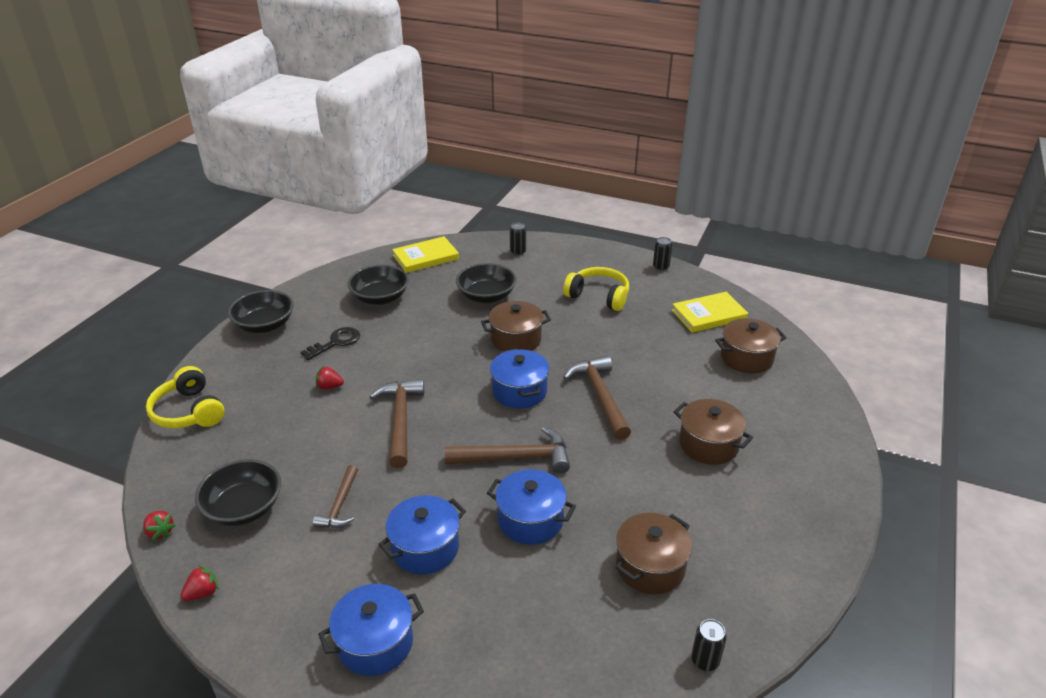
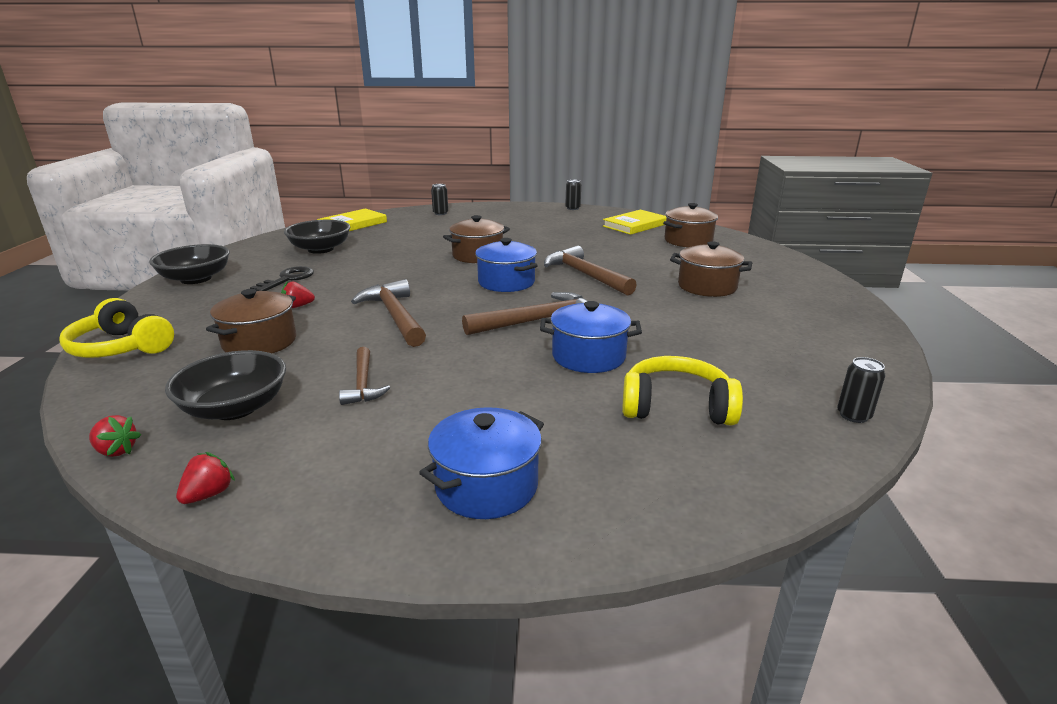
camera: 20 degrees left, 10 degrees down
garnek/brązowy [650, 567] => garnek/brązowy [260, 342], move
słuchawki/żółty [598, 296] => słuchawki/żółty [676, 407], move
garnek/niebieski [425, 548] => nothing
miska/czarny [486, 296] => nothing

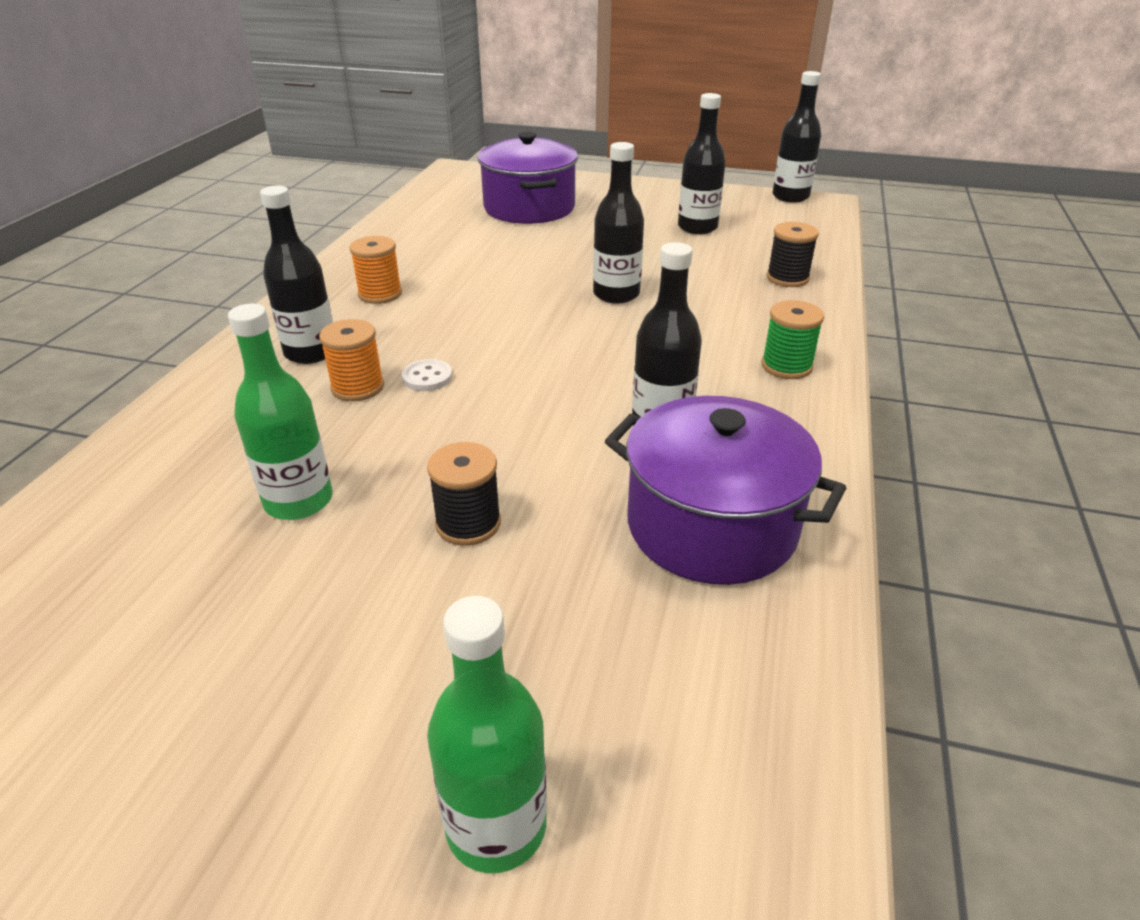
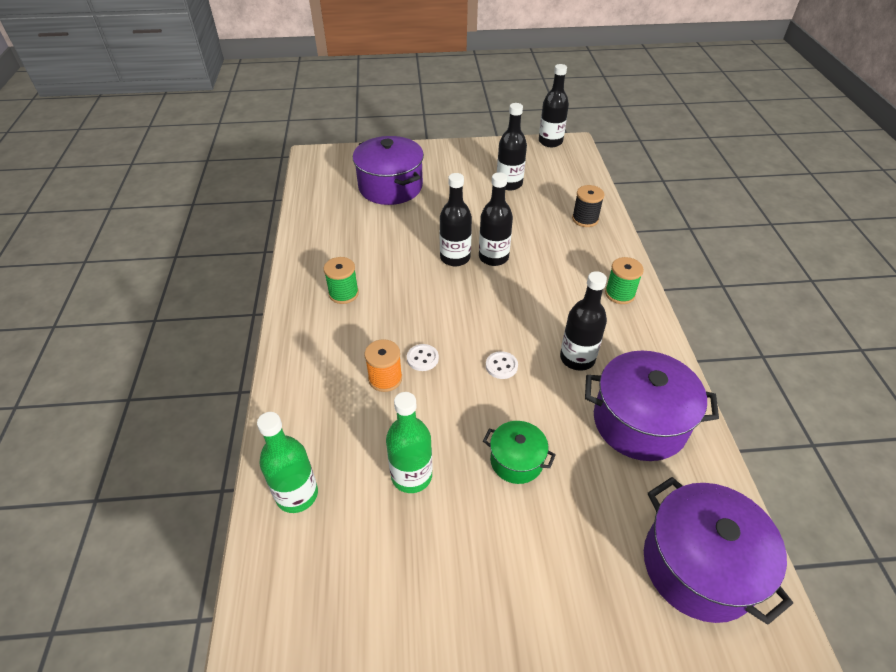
camera: 20 degrees left, 10 degrees up
butelka/zielony [496, 826] => butelka/zielony [297, 494], move
szpulka/pomarańczowy [380, 294] => szpulka/zielony [343, 293]
butelka/czarny [311, 352] => butelka/czarny [455, 258], move
szpulka/czarny [468, 523] => garnek/zielony [516, 461]
nothing => guzik/biały [501, 366]
nothing => garnek/fioletowy [698, 566]

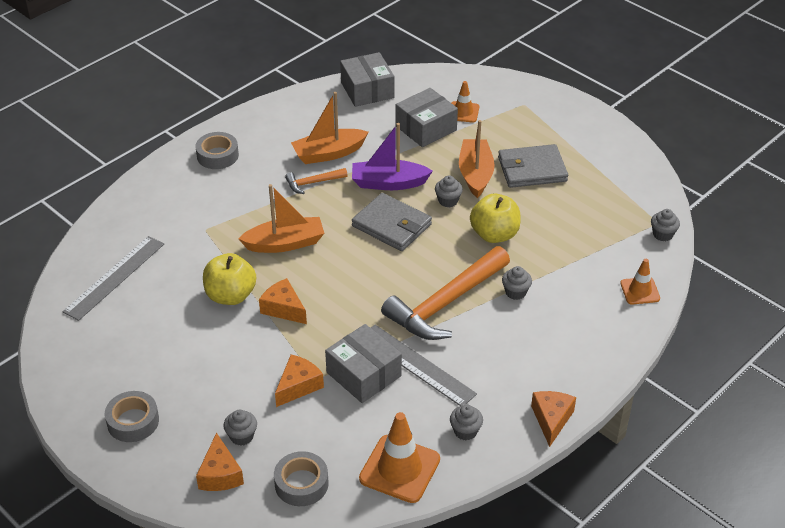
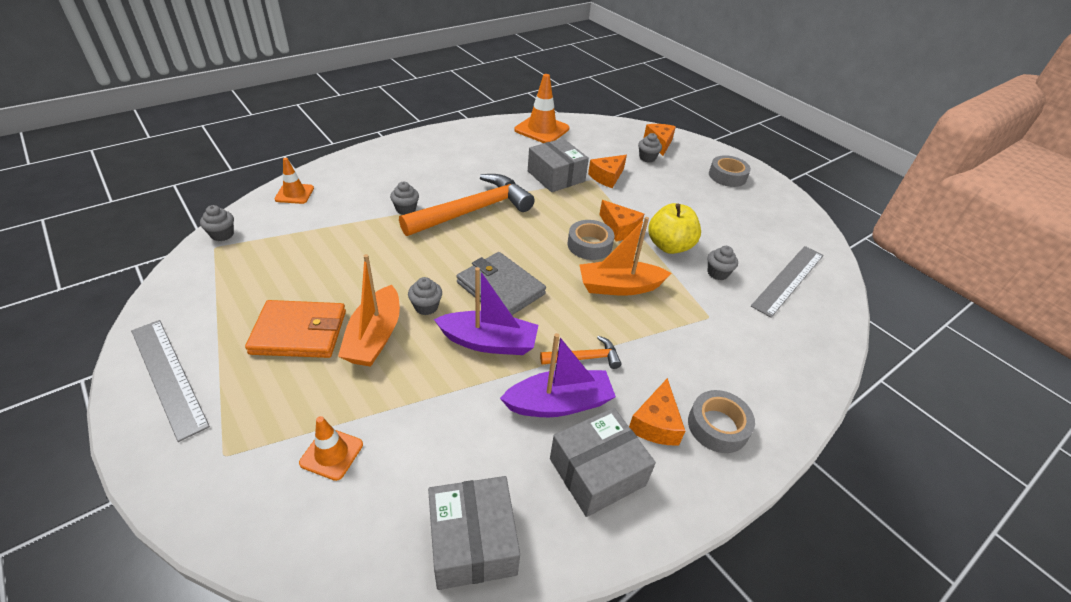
camera: 175 degrees left, 0 degrees up
linijka/szary [417, 365] => linijka/szary [168, 376], move
portfel/szary [532, 169] => portfel/pomarańczowy [299, 332]
łódka/pomarańczowy [329, 153] => łódka/fioletowy [559, 403]
pudełko/szary [426, 128] => pudełko/szary [597, 472], move
taśma klejąca/szary [301, 484] => taśma klejąca/szary [589, 245], move
ser/pomarańczowy [551, 419] => ser/pomarańczowy [655, 423], move
muffinka/szary [465, 431] => muffinka/szary [717, 273], move
jabłko/żółty [494, 234] => nothing

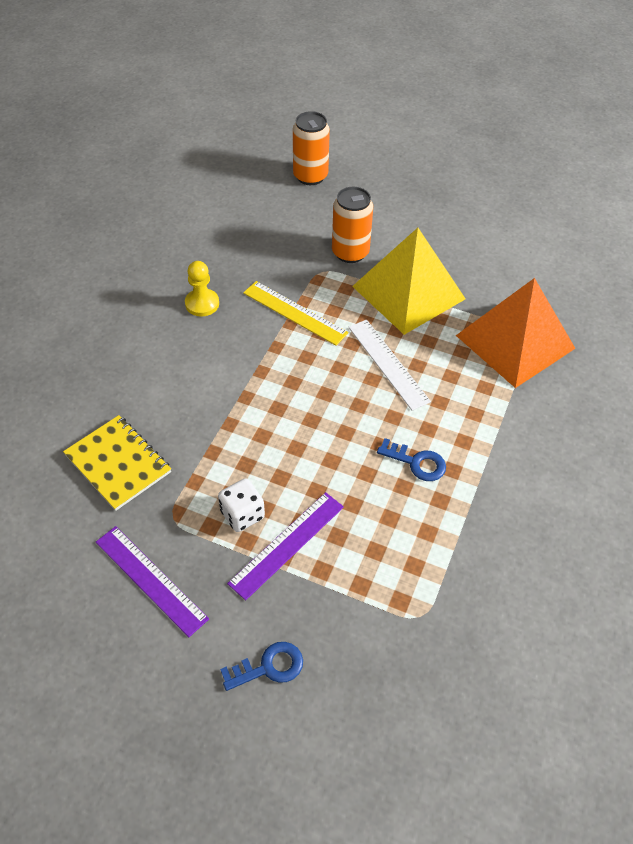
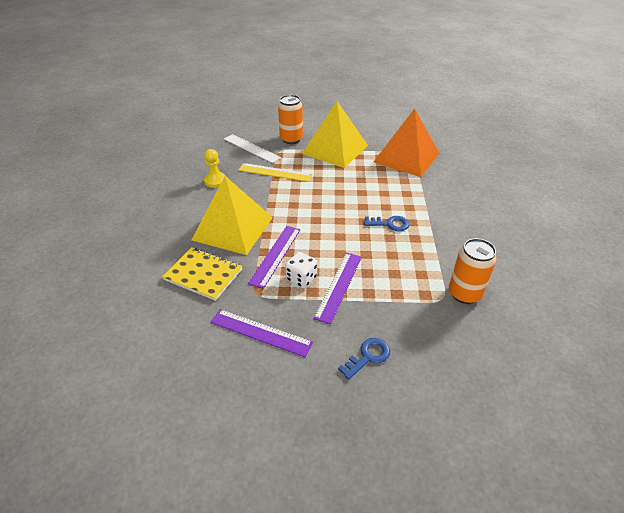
camera: 20 degrees left, 10 degrees down
nothing => piramida/żółty [233, 228]
linijka/biały [388, 363] => linijka/biały [251, 148], move
nothing => linijka/fioletowy [275, 255]
puszka/pomarańczowy [310, 176] => puszka/pomarańczowy [464, 293], move

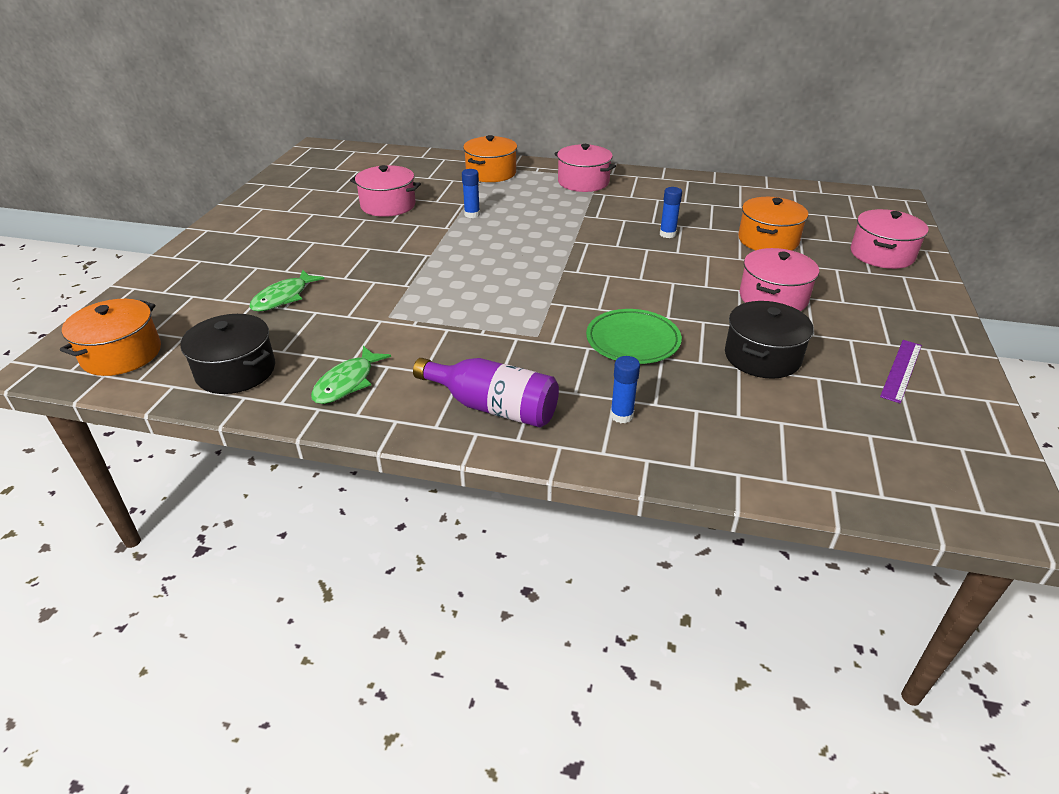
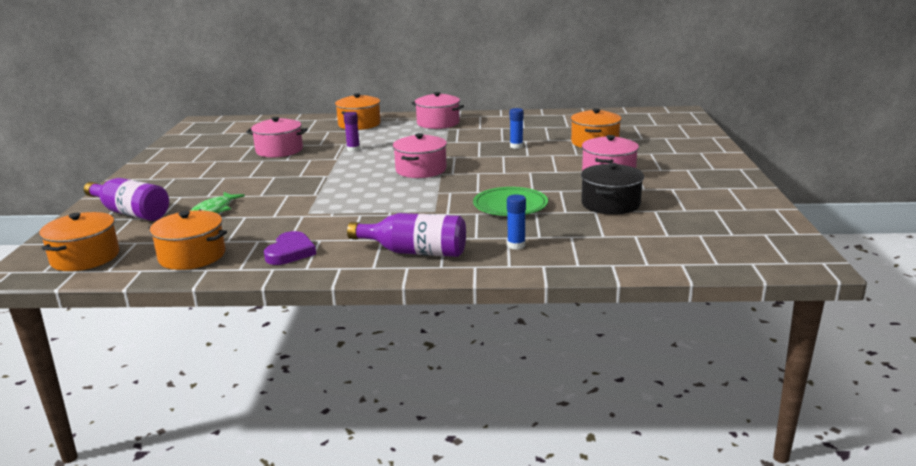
camera: 10 degrees left, 15 degrees down
nothing => butelka/fioletowy [131, 213]
garnek/czarny [236, 371] => garnek/pomarańczowy [192, 256]
ryba/zielony [347, 382] => serce/fioletowy [290, 252]
klej w sztyfcie/niebieski [472, 214] => klej w sztyfcie/fioletowy [353, 149]
garnek/różowy [881, 254] => garnek/różowy [421, 170], move
linijka/fioletowy [901, 370] => nothing

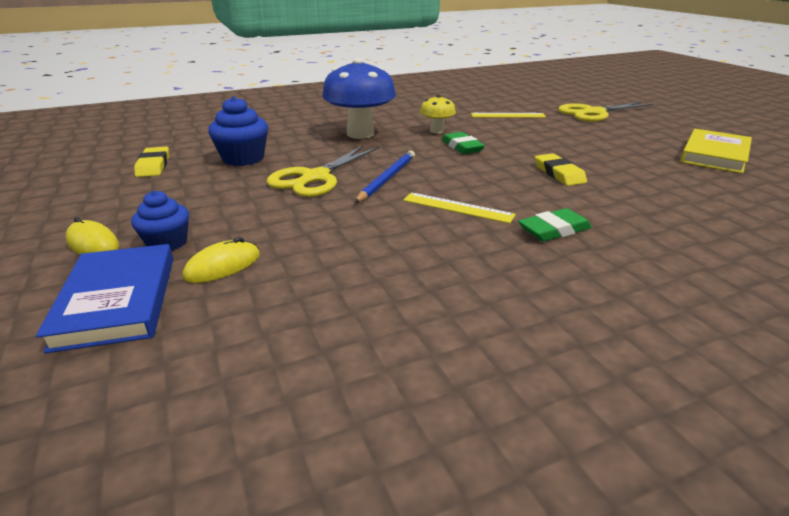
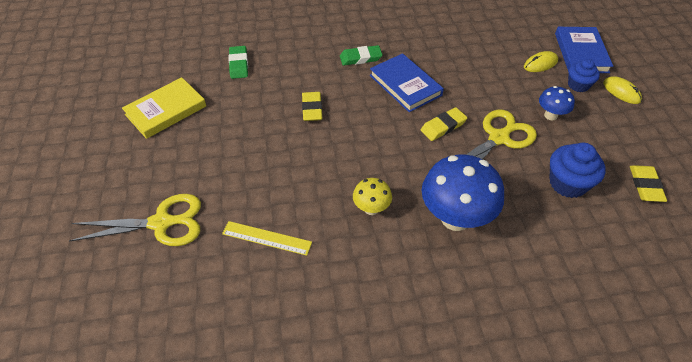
camera: 165 degrees left, 20 degrees up
gumka do mazania/zielony [462, 147] => gumka do mazania/zielony [239, 64], move
linijka/żółty [457, 207] => książka/niebieski [405, 85]
ołówek/niebieski [387, 178] => gumka do mazania/żółty [443, 126]
nothing => grzyb/niebieski [550, 115]

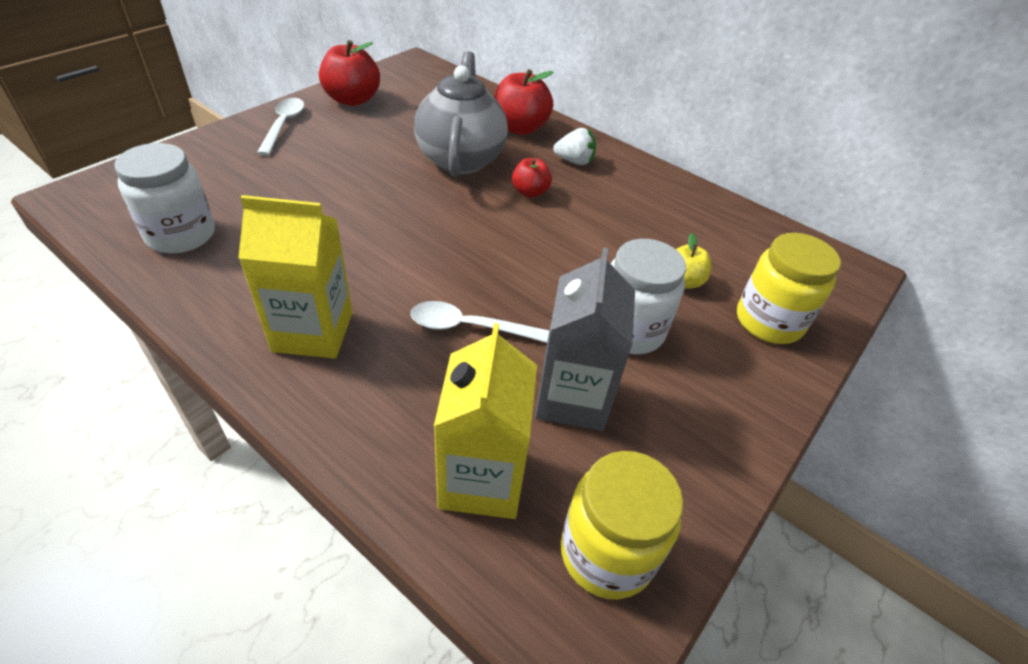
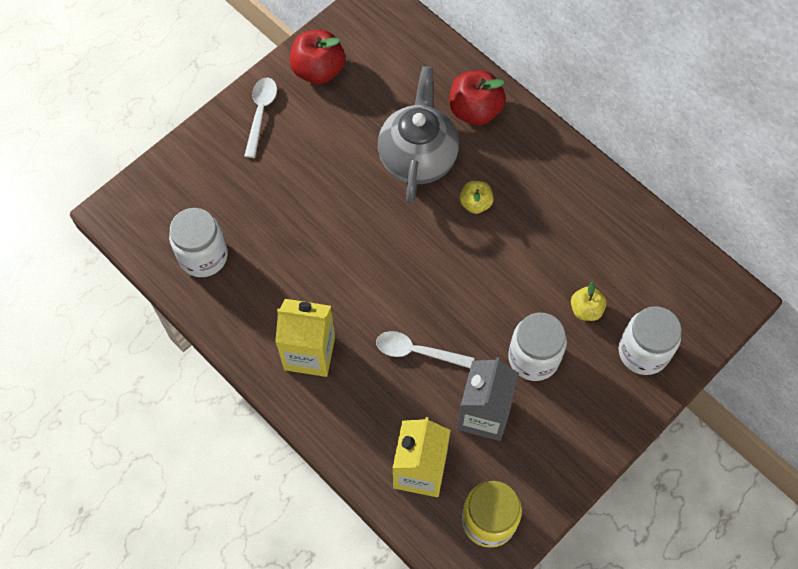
camera: 10 degrees right, 20 degrees up
jabłko/czerwony [530, 192] => jabłko/żółty [475, 203]
słoik/żółty [768, 321] => słoik/biały [643, 352]
truskawka/biały [574, 161] => nothing

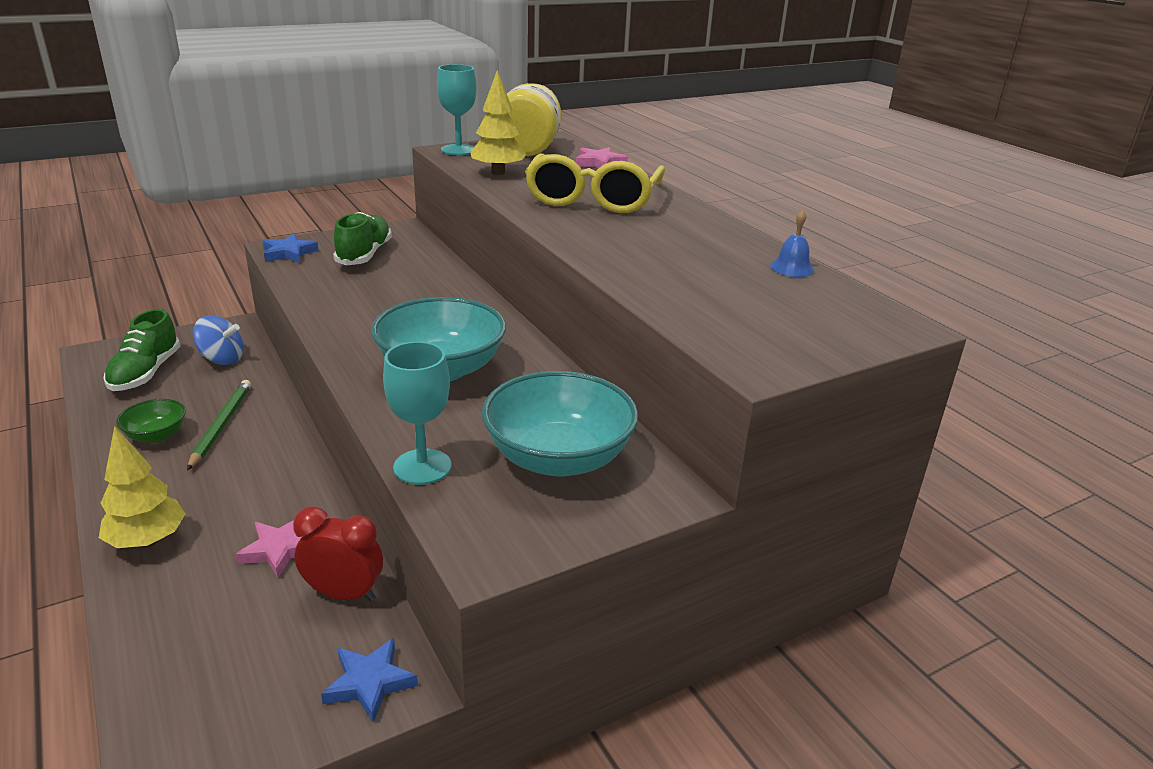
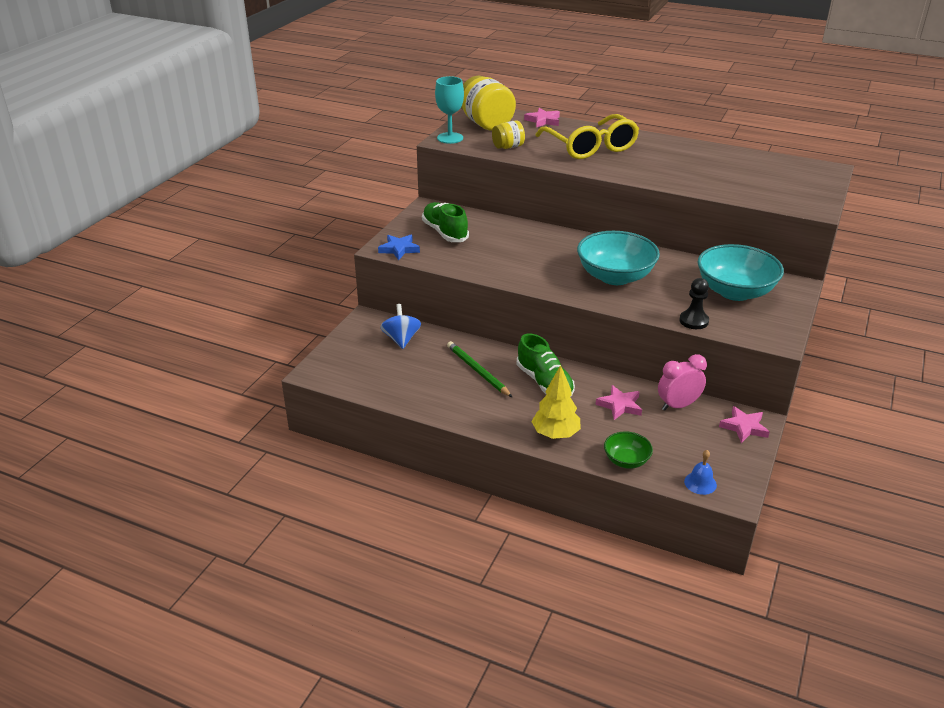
camera: 35 degrees left, 5 degrees up
bączek/niebieski [222, 359] => bączek/niebieski [401, 339], 75 degrees counterclockwise
drzewko/żółty [498, 173] => słoik/żółty [508, 147]
but/zielony [146, 373] => but/zielony [544, 382], move
miska/zielony [156, 435] => miska/zielony [626, 460], move
budzik/czerwony [344, 594] => budzik/różowy [678, 405]
kielich/turkusowy [422, 467] => pionek/czarny [693, 321]
dzwonek/niebieski [792, 268] => dzwonek/niebieski [700, 483], move
gwiazda/niebieski [369, 682] => gwiazda/różowy [744, 427]

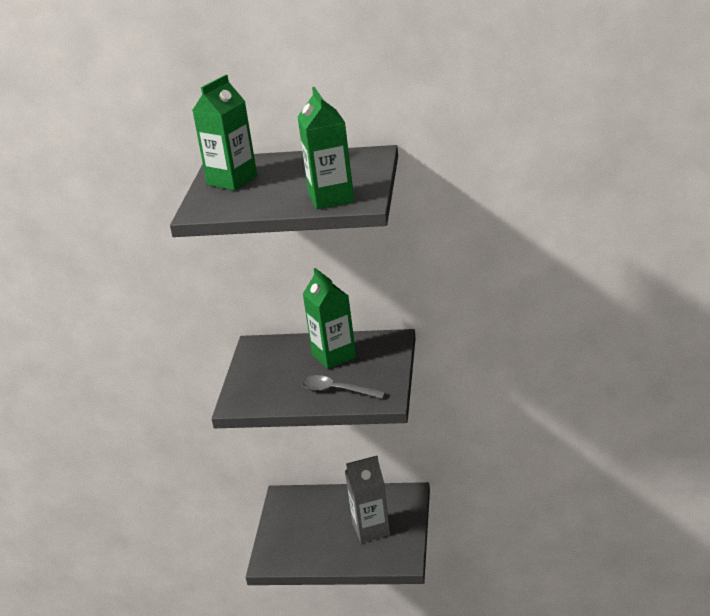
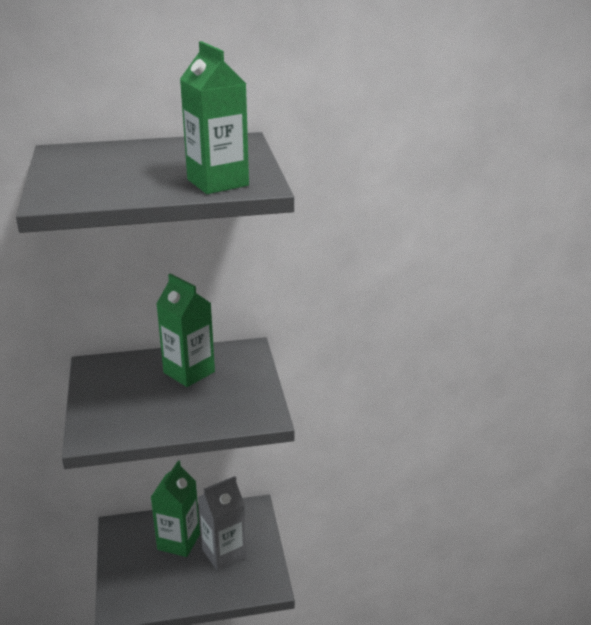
camera: 20 degrees left, 0 degrees up
karton mleka/zielony [232, 181] => karton mleka/zielony [178, 542], move
łyżka/szary [337, 390] => nothing

